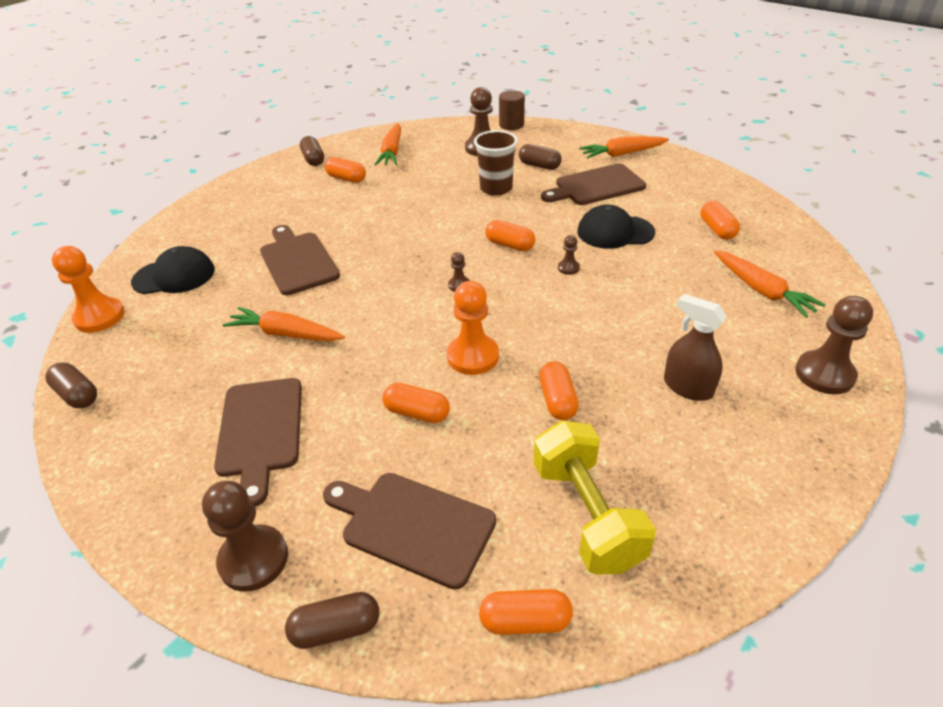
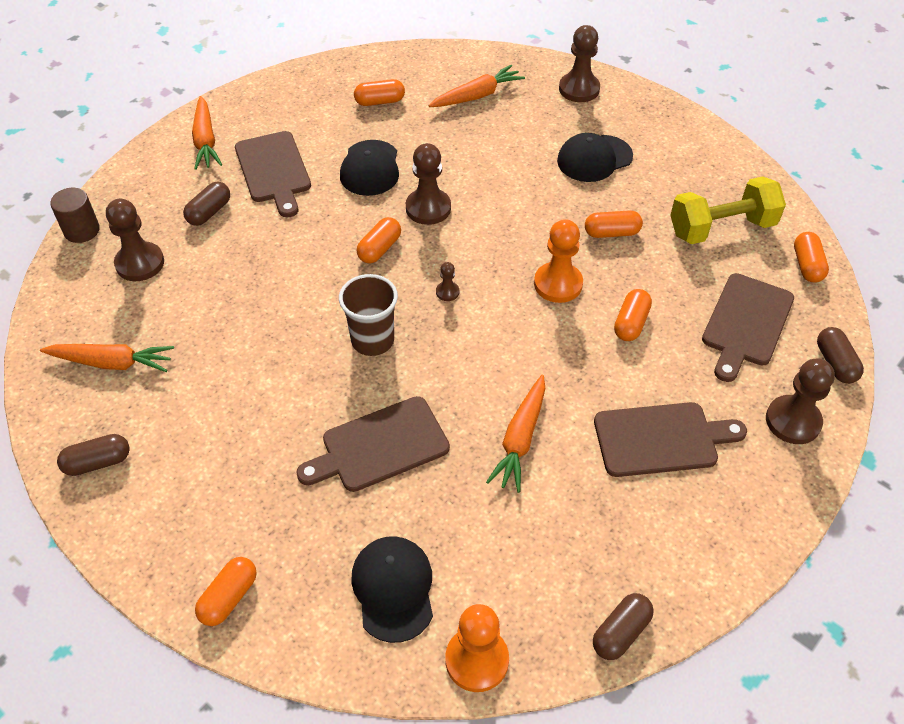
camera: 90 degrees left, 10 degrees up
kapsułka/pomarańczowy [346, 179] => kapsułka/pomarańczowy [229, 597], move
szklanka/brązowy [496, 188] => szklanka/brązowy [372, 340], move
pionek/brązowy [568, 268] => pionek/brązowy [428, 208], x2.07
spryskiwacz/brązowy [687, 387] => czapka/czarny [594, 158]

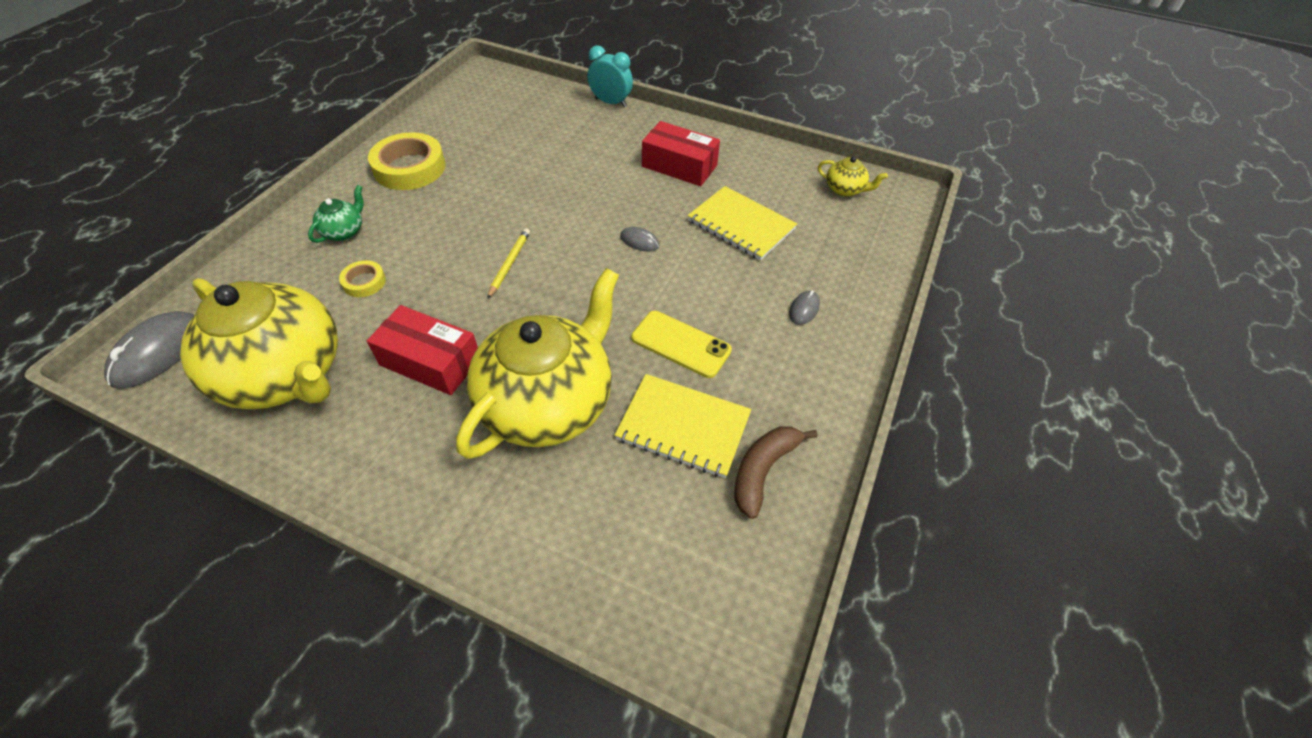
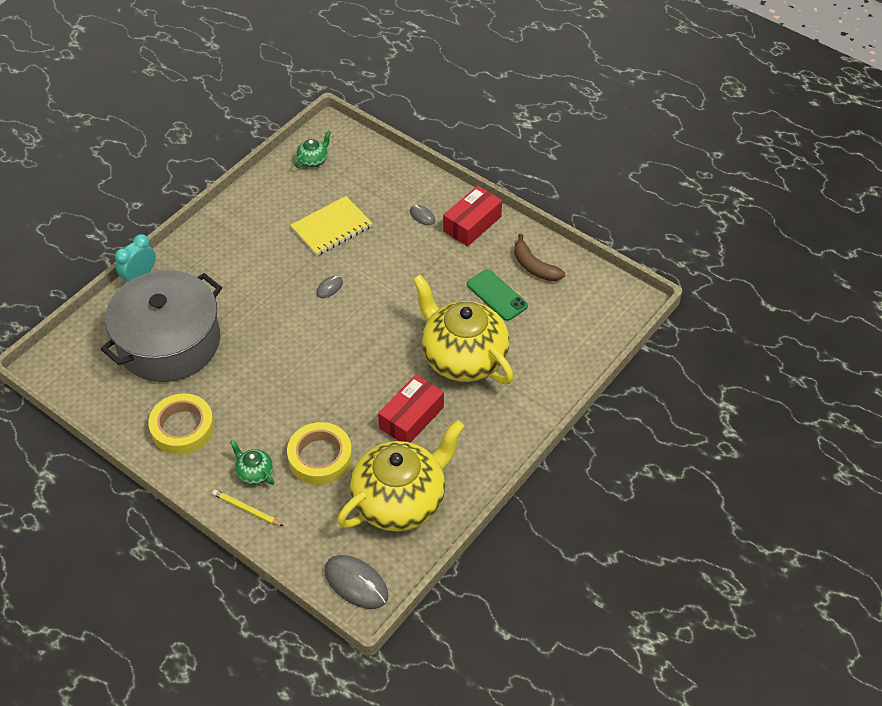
camera: 75 degrees left, 0 degrees up
nothing => garnek/szary [169, 342]
ołówek/żółty [509, 264] => ołówek/żółty [246, 509], move
taśma klejąca/żółty [364, 282] => taśma klejąca/żółty [320, 457], x1.99
imbryk/żółty [845, 189] => imbryk/zielony [313, 160]
pudełko/czerwony [679, 166] => pudełko/czerwony [472, 224], move
zeszyt/żółty [683, 427] => telefon/zielony [497, 295]
telefon/żółty [681, 344] => nothing

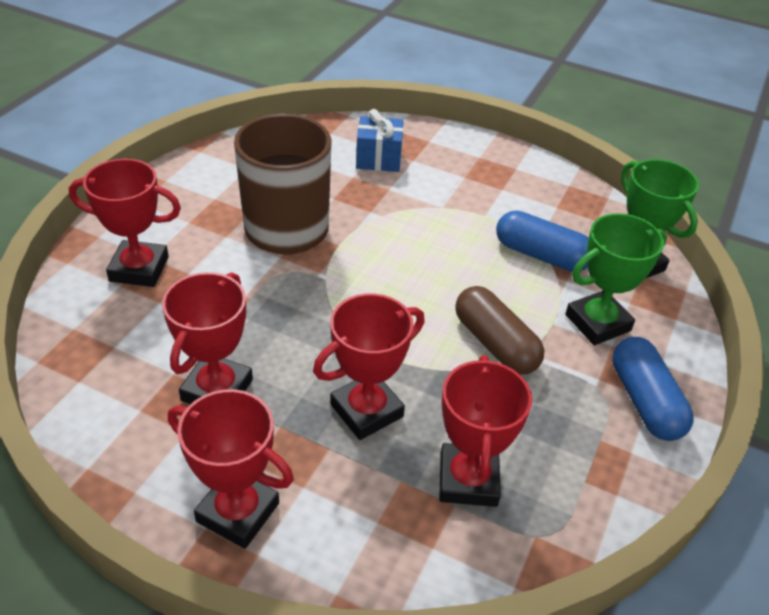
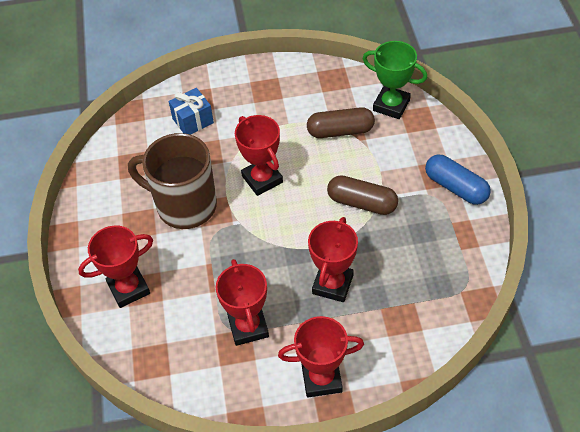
camera: 30 degrees left, 10 degrees up
puchar/czerwony [468, 480] => puchar/czerwony [262, 179], move
kapsułka/niebieski [541, 255] => kapsułka/brązowy [340, 131]
puchar/zielony [597, 323] => nothing

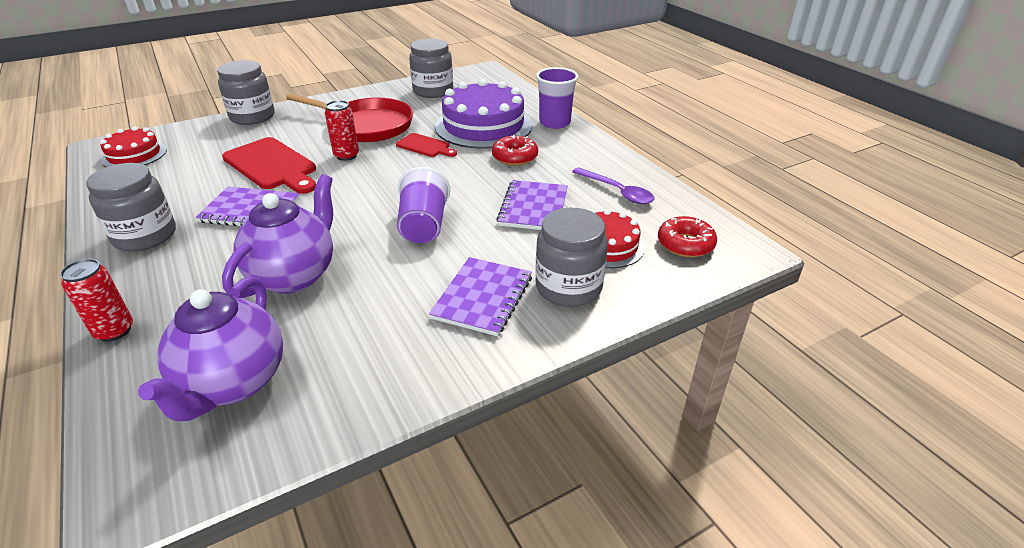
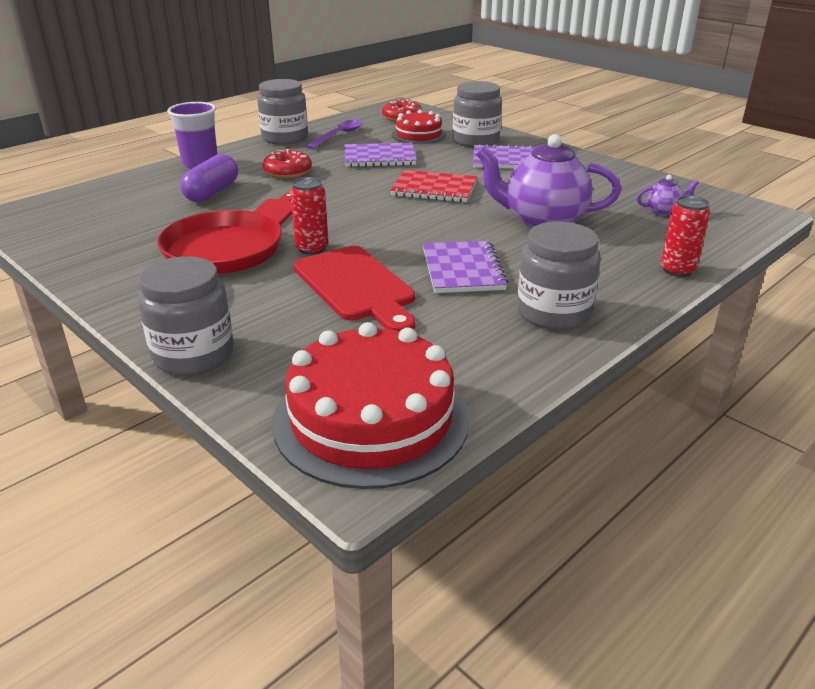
camera: 105 degrees left, 5 degrees down
tort/fioletowy [483, 126] => kapsułka/fioletowy [212, 192]
słoik/szary [433, 91] => słoik/szary [285, 138], move
tort/czerwony [134, 155] => tort/czerwony [371, 419], x1.79
deska do krojenia/czerwony [272, 166] => deska do krojenia/czerwony [357, 287], 120 degrees clockwise
szklanka/fioletowy [423, 226] => zeszyt/czerwony [434, 189]
imbryk/fioletowy [233, 383] => imbryk/fioletowy [663, 211], x0.45

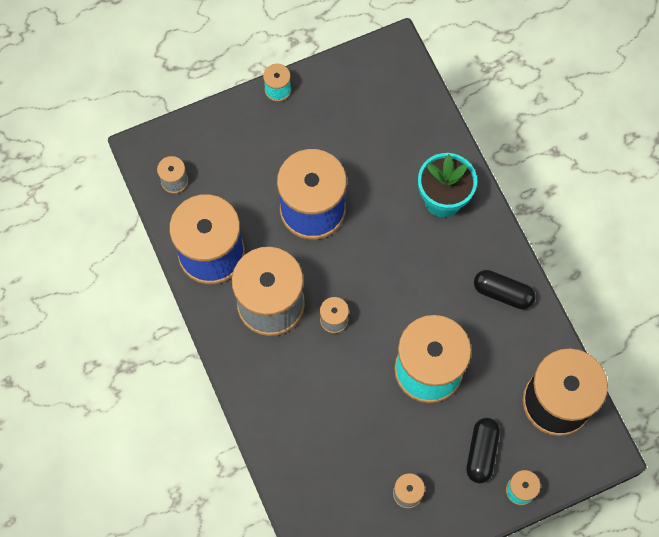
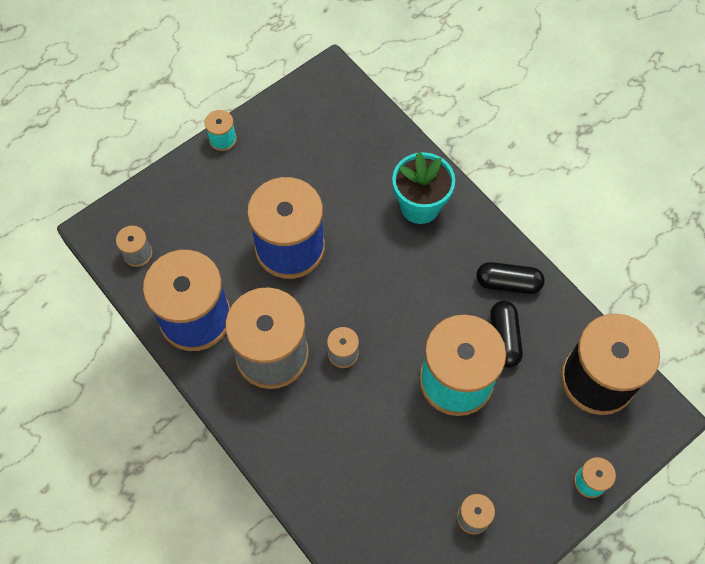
camera: 15 degrees left, 5 degrees down
kapsułka/czarny [481, 452] => kapsułka/czarny [504, 338], move

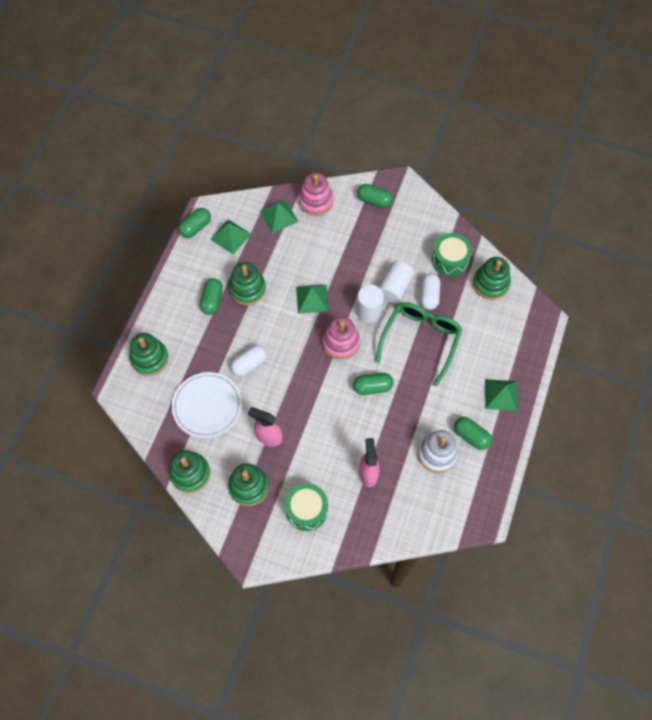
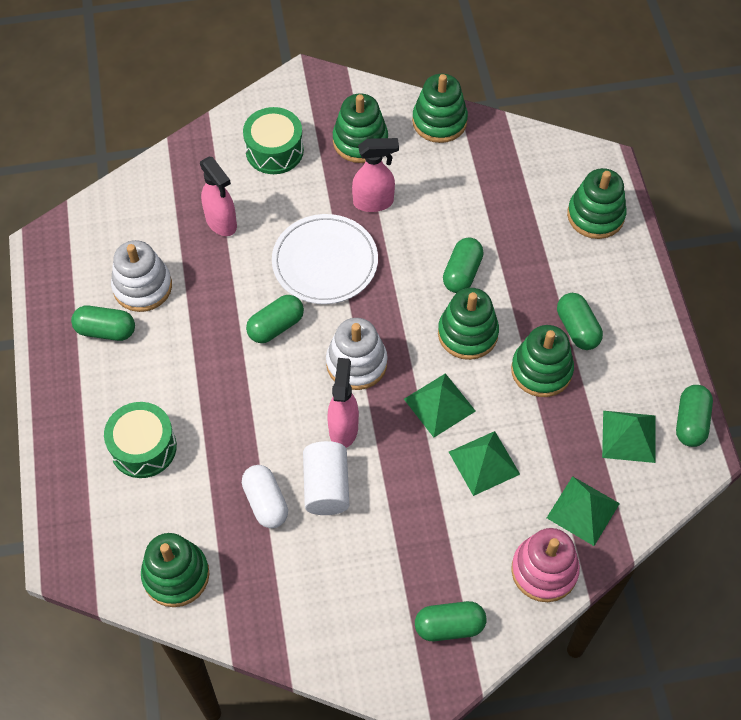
camera: 150 degrees right, 5 degrees down
bęben/zielony [450, 260] => bęben/zielony [143, 447], move
talerz/biały [207, 406] => talerz/biały [325, 262], move
zabawka nakładanka/różowy [341, 343] => zabawka nakładanka/biały [356, 363]
walec/biały [369, 312] => spryskiwacz/różowy [343, 428]
nothing => zabawka nakładanka/zielony [467, 333]
kapsułka/biały [249, 364] => kapsułka/zielony [462, 273]
piramida/zielony [501, 395] => piramida/zielony [484, 463], move
okulary/zielony [420, 340] => nothing

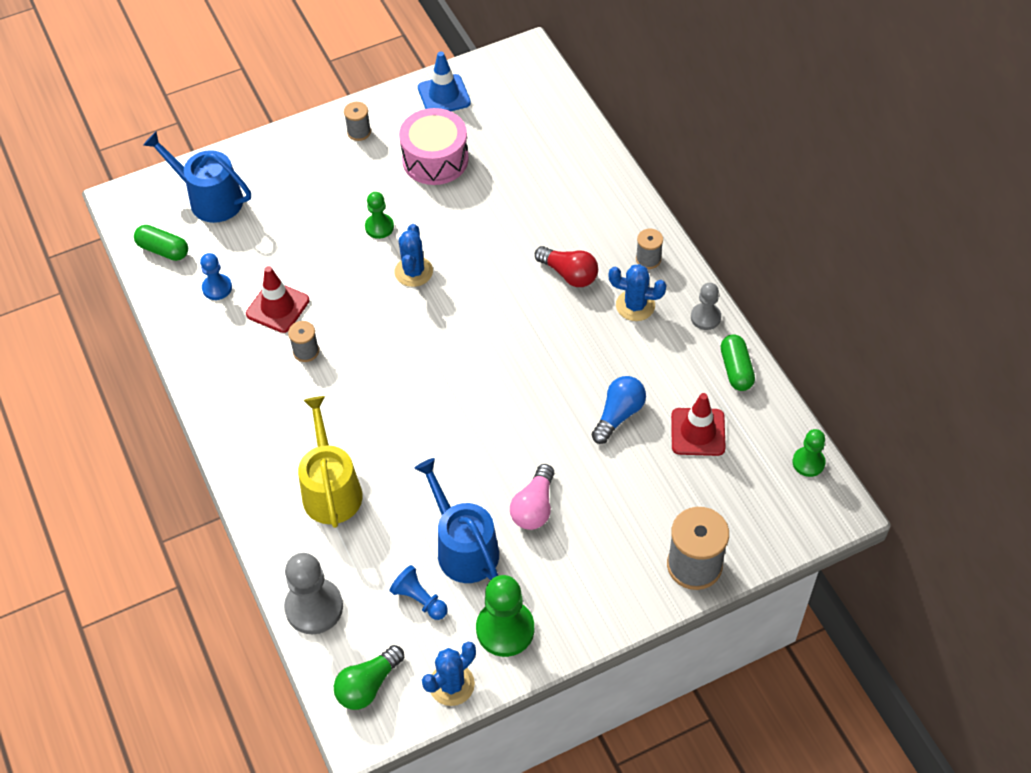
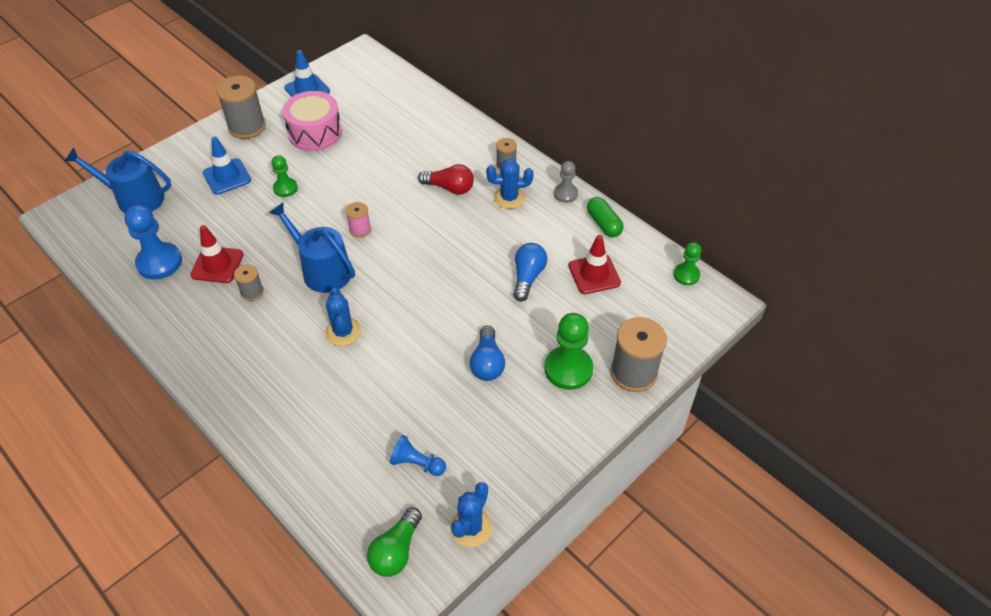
camera: 20 degrees left, 5 degrees down
pionek/niebieski [217, 288] => pionek/niebieski [159, 262], x1.70
nothing => pachołek/niebieski [227, 177]
szpulka/szary [359, 132] => szpulka/szary [247, 127], x1.91
konewka/niebieski [463, 548] => konewka/niebieski [322, 270], move
kaktus/niebieski [413, 272] => kaktus/niebieski [343, 332], move
nothing => szpulka/różowy [360, 229]
żarówka/różowy [534, 507] => żarówka/niebieski [487, 363]
pionek/zielony [505, 629] => pionek/zielony [568, 369], move
kapsułka/zielony [163, 250] => nothing
pionek/szary [314, 607] => nothing
konewka/żółty [331, 489] => nothing

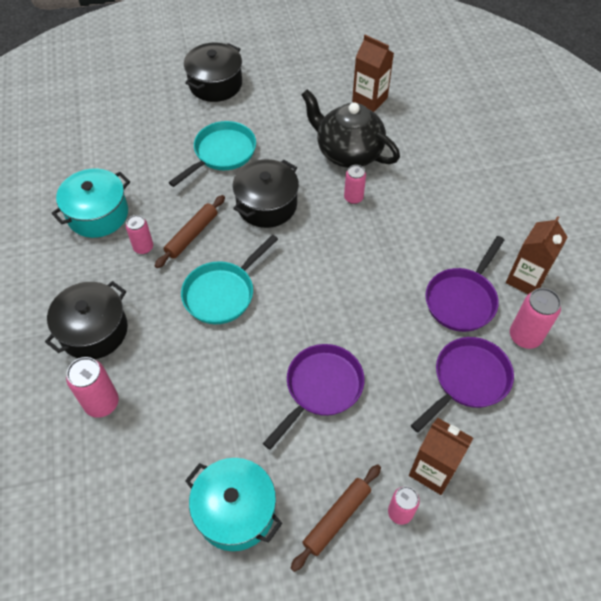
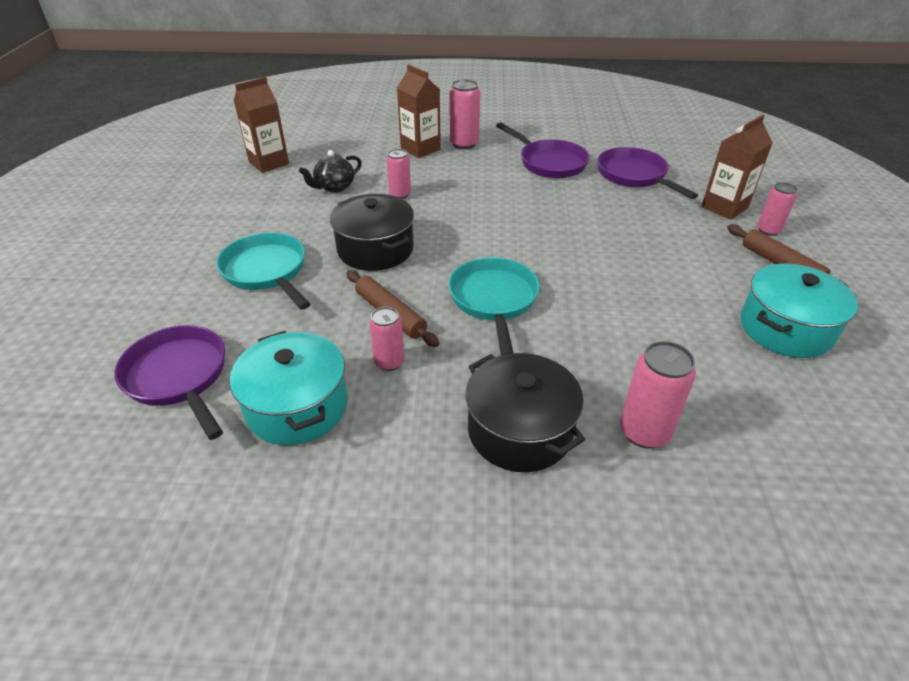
camera: 75 degrees left, 15 degrees down
patelnia/fioletowy [321, 388] => patelnia/fioletowy [179, 377], move
imbryk/czarny [348, 152] => imbryk/czarny [334, 187], x0.52
karton mleka/brązowy [526, 279] => karton mleka/brązowy [420, 149], move
patelnia/turkusowy [222, 293] => patelnia/turkusowy [494, 300], 150 degrees counterclockwise
puszka/różowy [525, 336] => puszka/różowy [464, 144], move
garnek/czarny [215, 84] => nothing

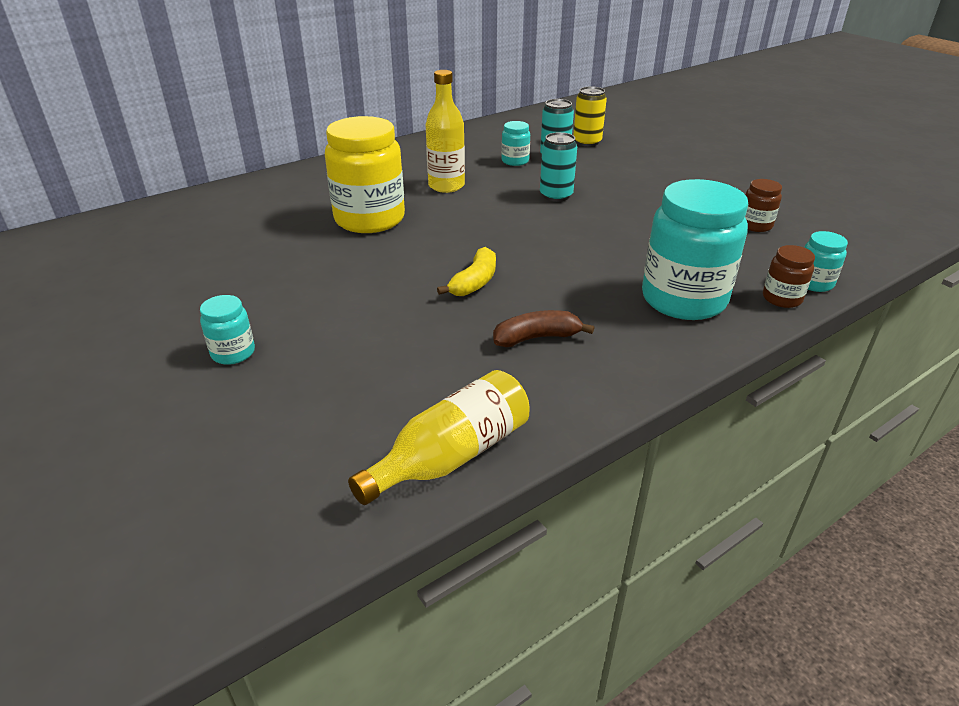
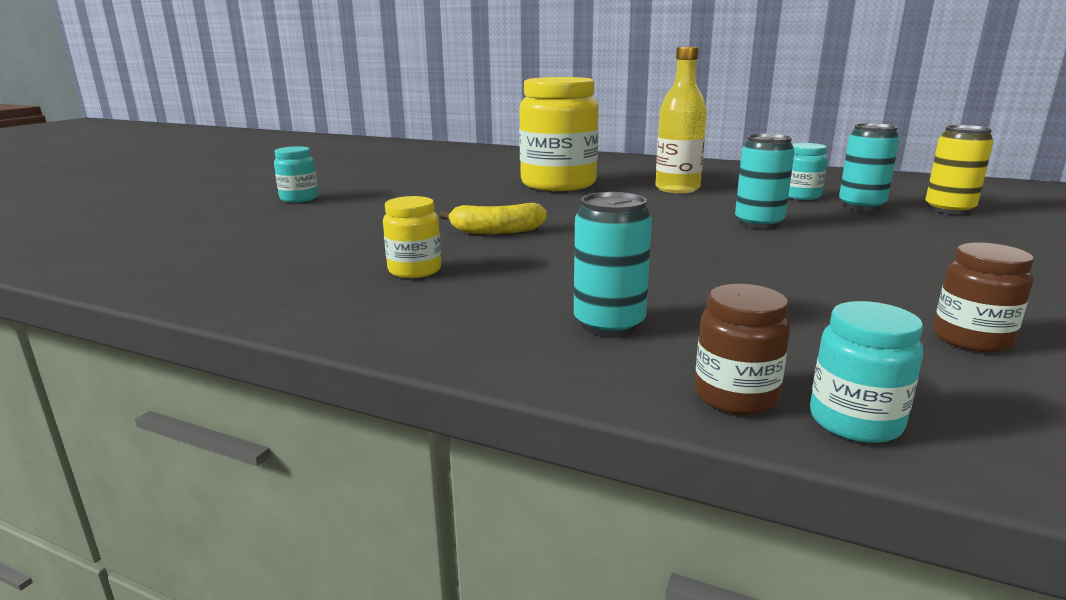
camera: 60 degrees right, 15 degrees down
banan/brązowy [536, 338] => słoik/żółty [415, 270]
słoik/turkusowy [683, 299] => puszka/turkusowy [609, 324]
butelka/żółty [451, 456] => nothing

